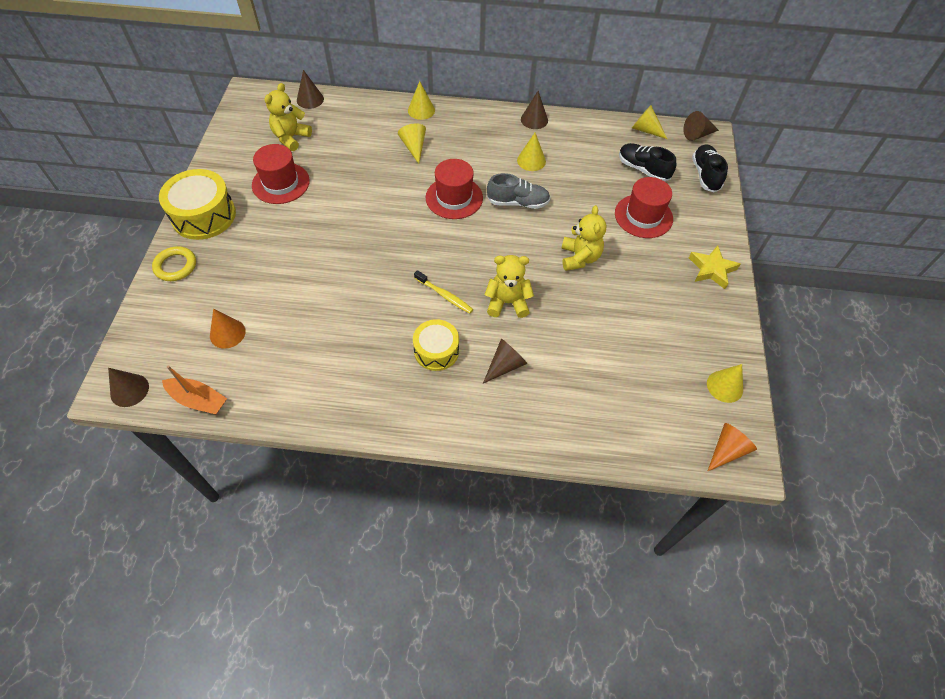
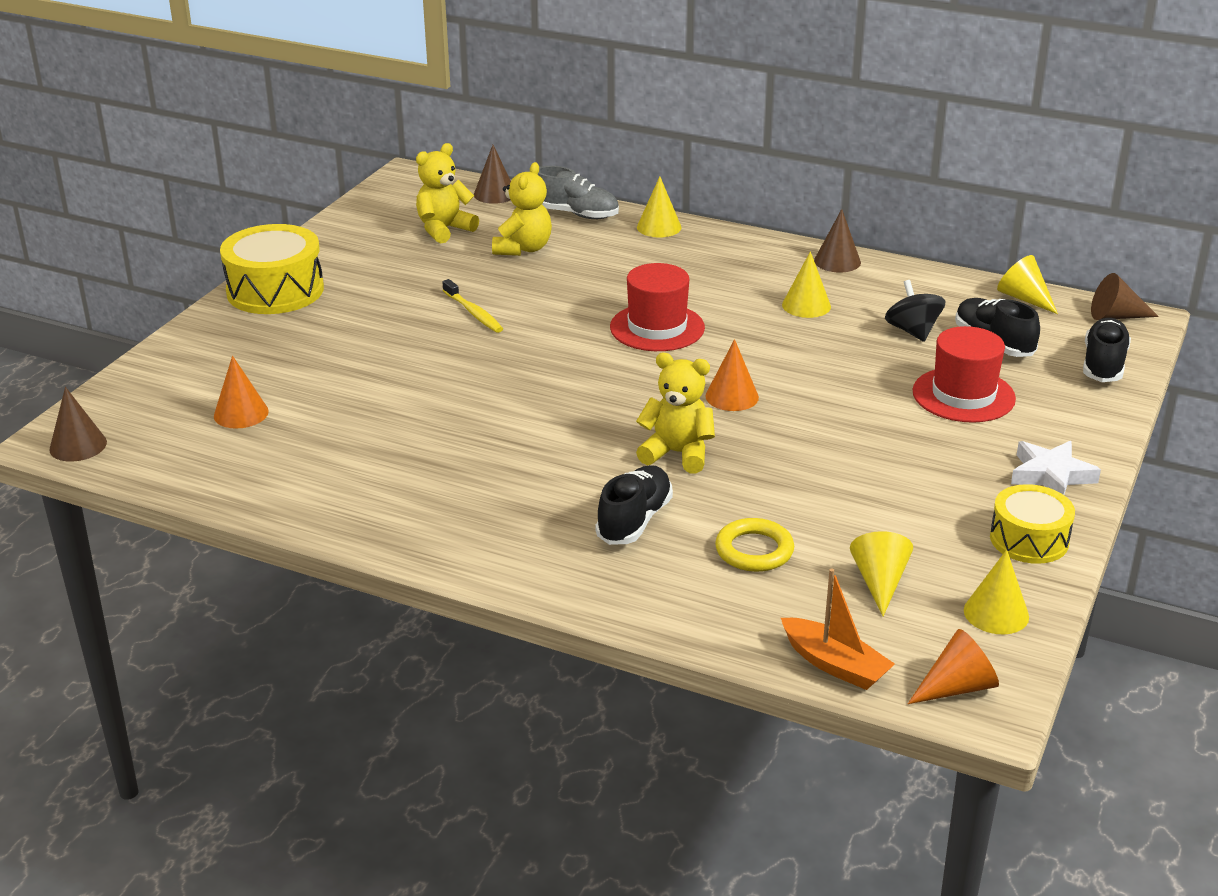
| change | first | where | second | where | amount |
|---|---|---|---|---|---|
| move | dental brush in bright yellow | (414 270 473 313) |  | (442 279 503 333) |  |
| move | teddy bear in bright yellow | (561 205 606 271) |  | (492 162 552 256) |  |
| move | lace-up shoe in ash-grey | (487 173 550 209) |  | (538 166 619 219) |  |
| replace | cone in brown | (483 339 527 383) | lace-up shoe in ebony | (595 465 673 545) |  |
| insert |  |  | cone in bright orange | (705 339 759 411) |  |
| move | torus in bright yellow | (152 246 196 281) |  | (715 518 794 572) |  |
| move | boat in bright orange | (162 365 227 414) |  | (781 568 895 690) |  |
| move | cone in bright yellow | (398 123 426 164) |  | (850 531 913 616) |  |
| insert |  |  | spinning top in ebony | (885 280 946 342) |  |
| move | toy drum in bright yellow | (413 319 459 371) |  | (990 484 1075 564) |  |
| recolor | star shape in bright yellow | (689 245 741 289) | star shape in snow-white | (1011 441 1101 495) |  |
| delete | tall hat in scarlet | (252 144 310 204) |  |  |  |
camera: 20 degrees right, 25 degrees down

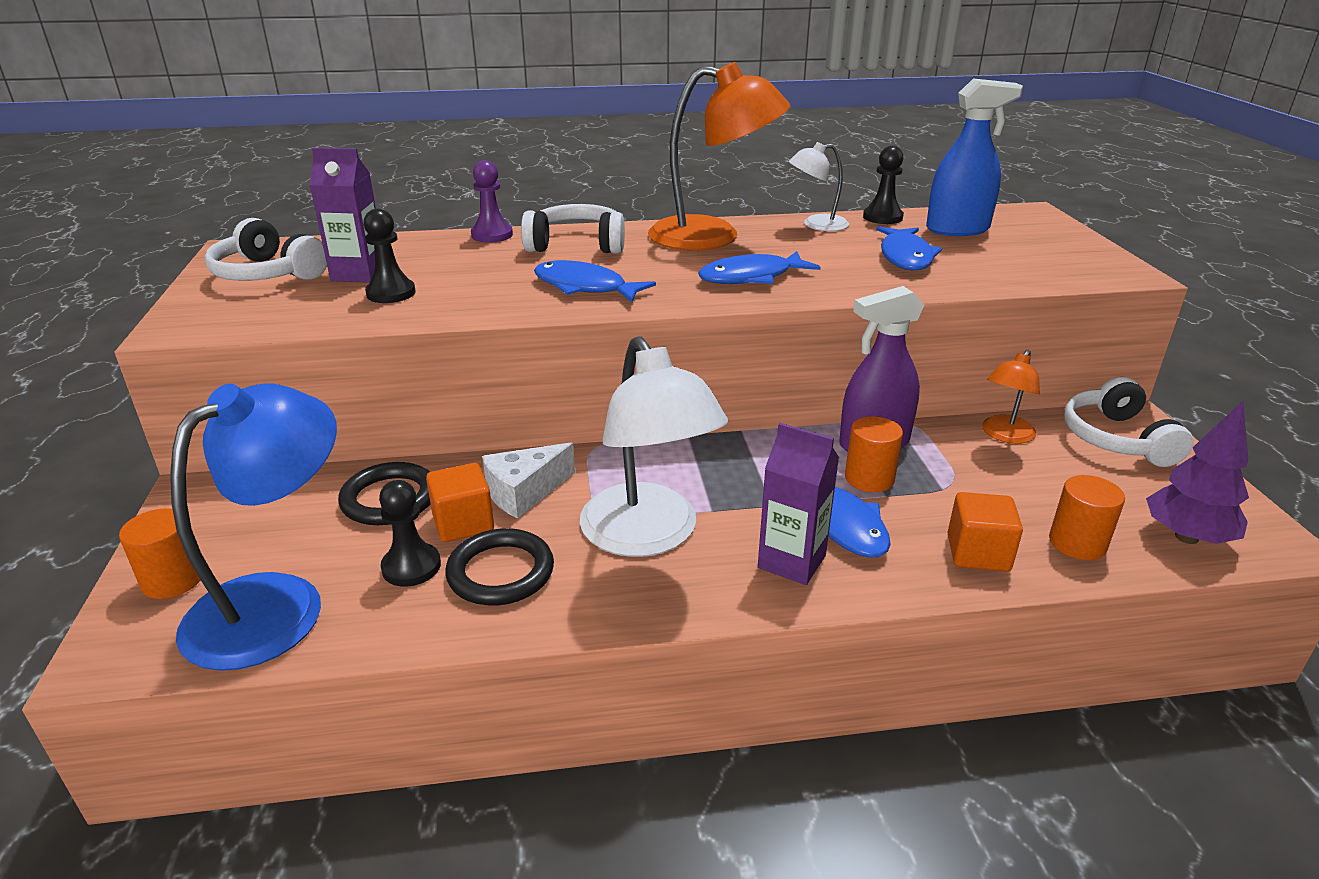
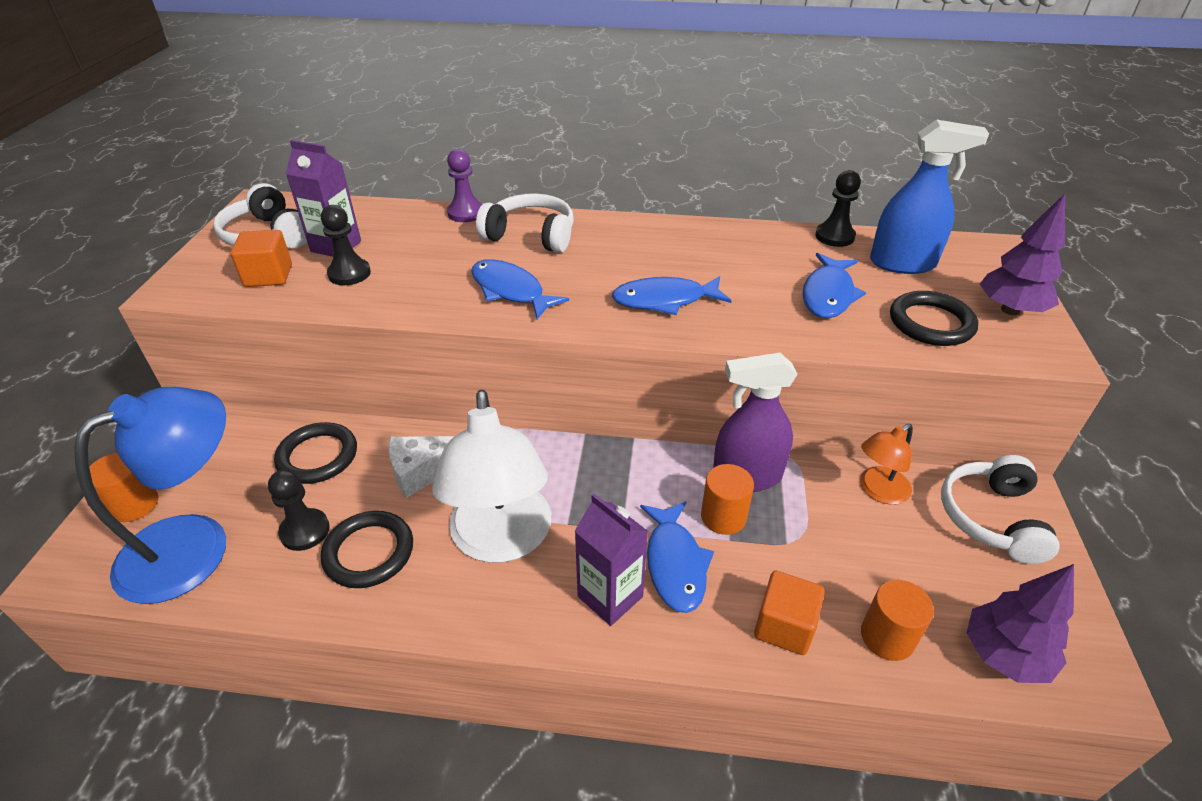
| change | first | where | second | where | amount |
|---|---|---|---|---|---|
| move | cube in bright orange | (426 463 494 542) |  | (231 230 292 287) |  |
| insert |  |  | torus in ebony | (890 291 978 346) |  |
| insert |  |  | toy tree in purple | (980 193 1065 315) |  |
| delete | desk lamp in bright orange | (648 62 791 251) |  |  |  |
| delete | desk lamp in snow-white | (789 142 849 231) |  |  |  |
camera: 15 degrees right, 10 degrees up

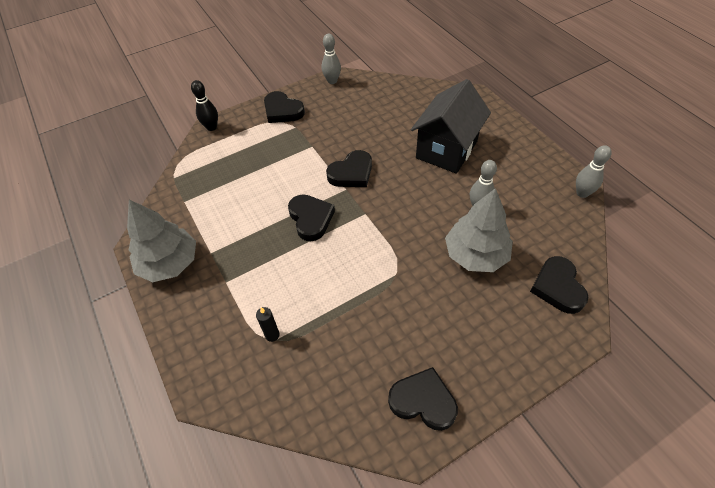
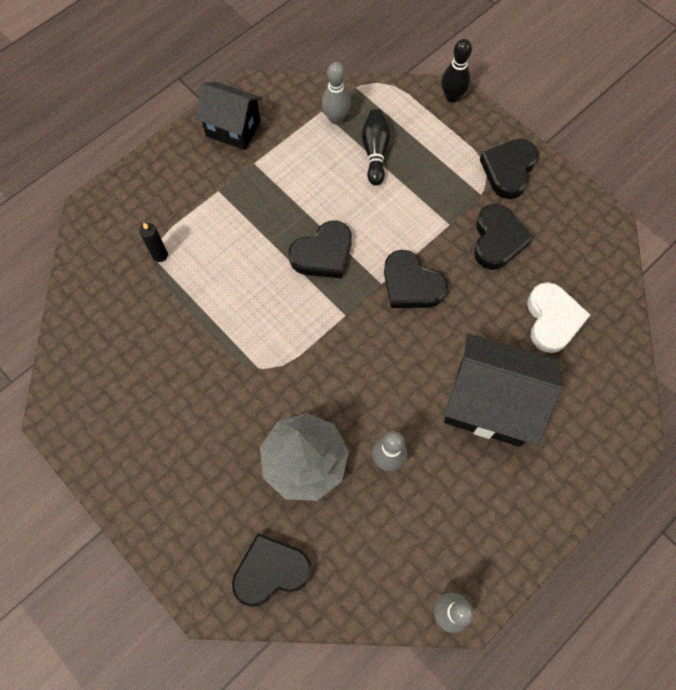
| change | first | where | second | where | amount |
|---|---|---|---|---|---|
| replace | toy tree in ash-grey | (127 200 196 282) | cottage in ebony | (195 82 262 150) |  |
| move | tenpin in ash-grey | (322 34 341 84) |  | (322 62 351 124) |  |
| insert |  |  | tenpin in ebony | (362 109 391 186) |  |
| move | heart shape in ebony | (388 367 458 431) |  | (474 204 533 270) |  |
| insert |  |  | heart shape in snow-white | (527 282 591 353) |  |
camera: 75 degrees right, 15 degrees up

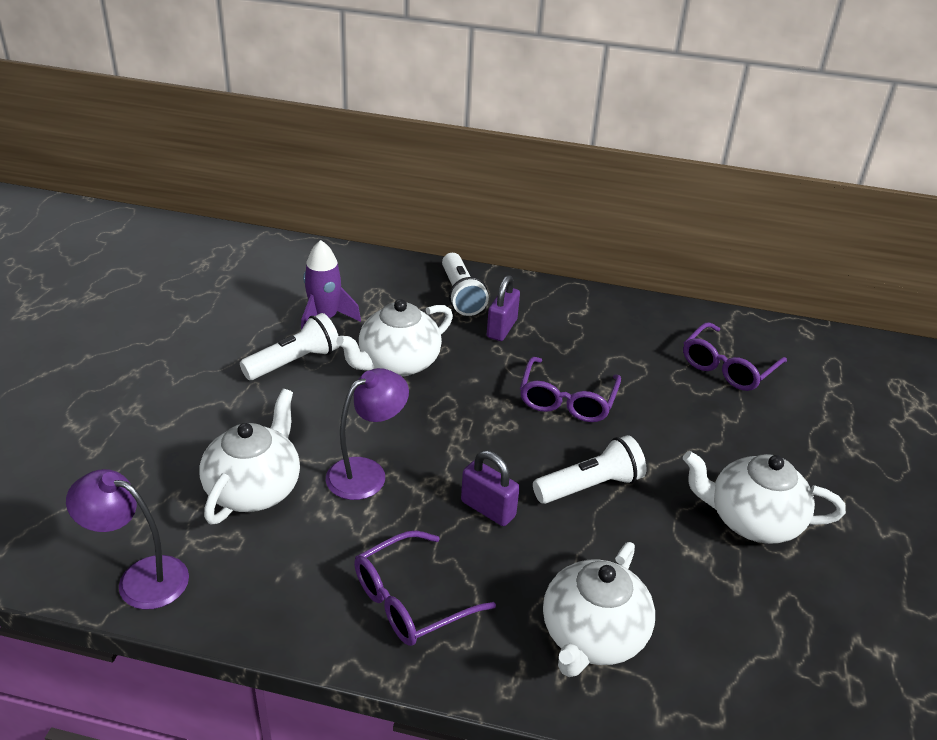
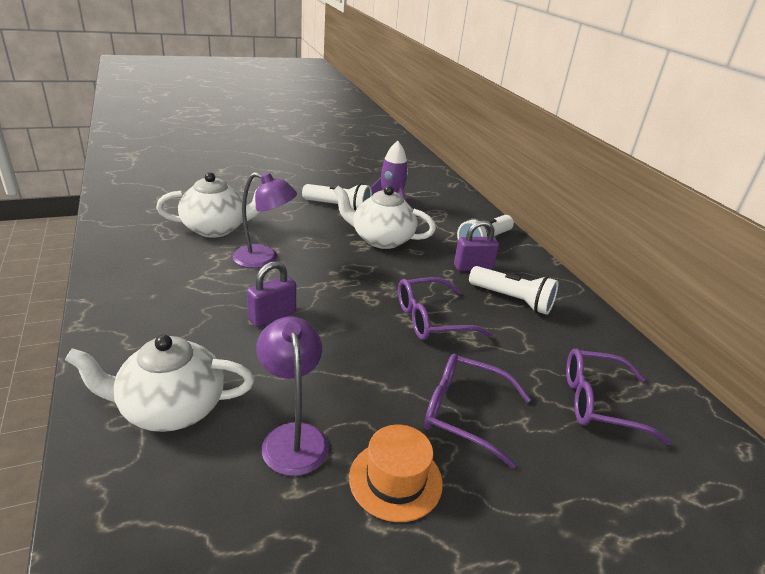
| change | first | where | second | where | amount |
|---|---|---|---|---|---|
| rotate | small lock in purple | (461 450 520 526) |  | (247 261 296 327) | 45 degrees clockwise |
| move | desk lamp in purple | (66 469 189 610) |  | (256 316 329 476) |  |
| replace | china teapot in snow-white | (683 451 846 544) | tall hat in bright orange | (349 425 443 522) |  |
| move | glasses in purple | (354 530 496 646) |  | (424 354 531 468) |  |
| move | torch in snow-white | (533 435 647 504) |  | (469 266 558 315) |  |
camera: 55 degrees right, 5 degrees down

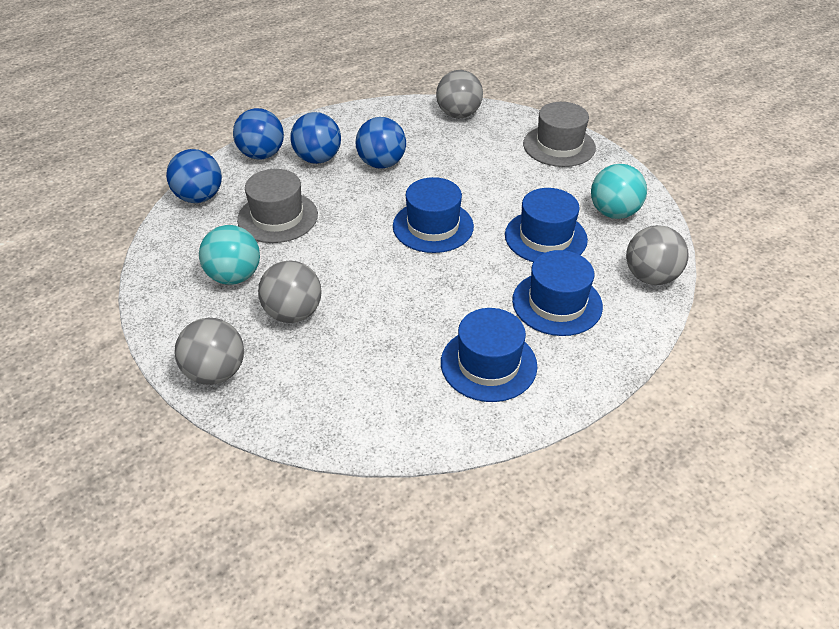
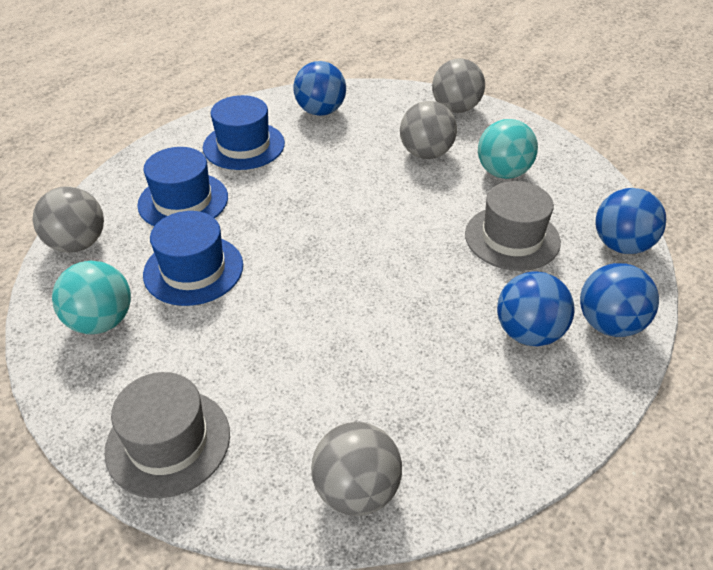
| change | first | where | second | where | amount |
|---|---|---|---|---|---|
| move | sphere in royal blue | (356 117 406 169) |  | (294 61 346 116) |  |
| delete | tall hat in royal blue | (393 177 474 253) |  |  |  |
camera: 165 degrees right, 0 degrees up

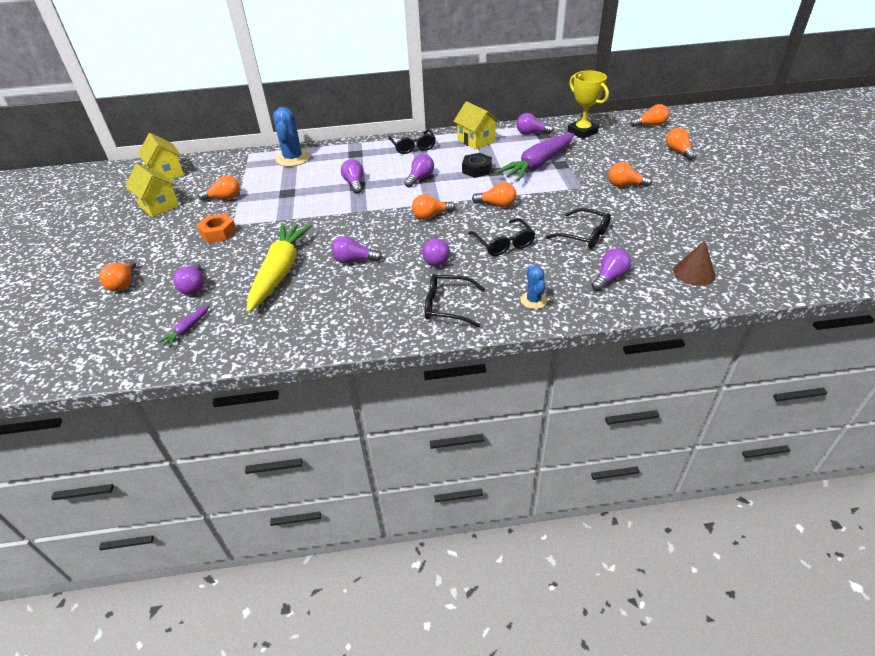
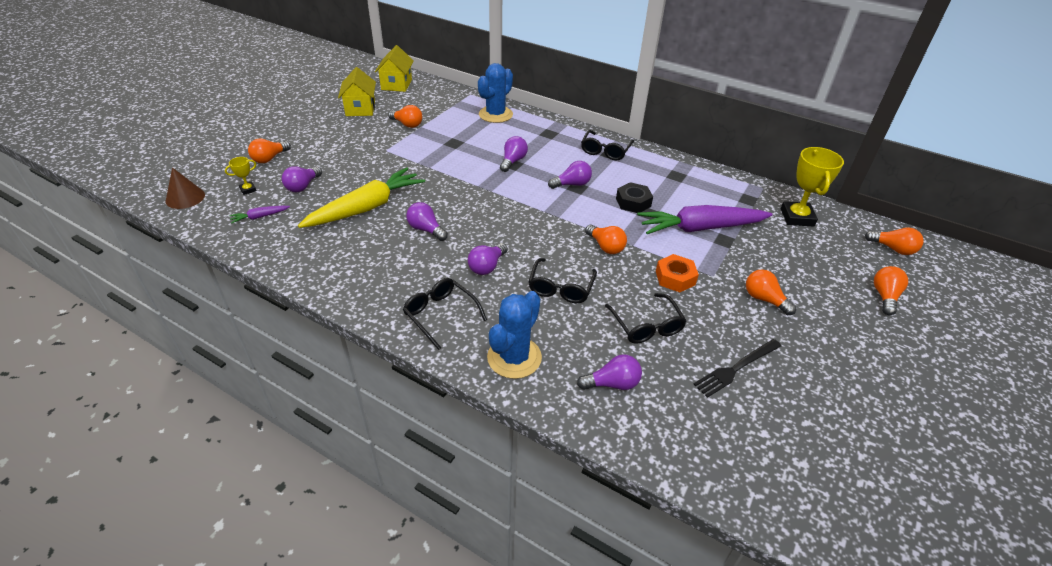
| change | first | where | second | where | amount |
|---|---|---|---|---|---|
| move | cone in brown | (673 241 716 286) |  | (165 167 205 209) |  |
| insert |  |  | trophy in bright yellow | (225 157 257 195) |  |
| resize | saguaro cactus in royal blue | (520 265 548 309) |  | (487 291 542 379) | x1.79 |
| move | nut in bright orange | (197 214 237 243) |  | (656 254 699 292) |  |
| insert |  |  | fork in ebony | (693 339 781 398) |  |
| delete | lightbulb in bright orange | (412 194 455 220) |  |  |  |
| delete | cottage in bright yellow | (453 101 499 150) |  |  |  |
| delete | lightbulb in purple | (516 113 554 135) |  |  |  |
camera: 35 degrees right, 0 degrees up

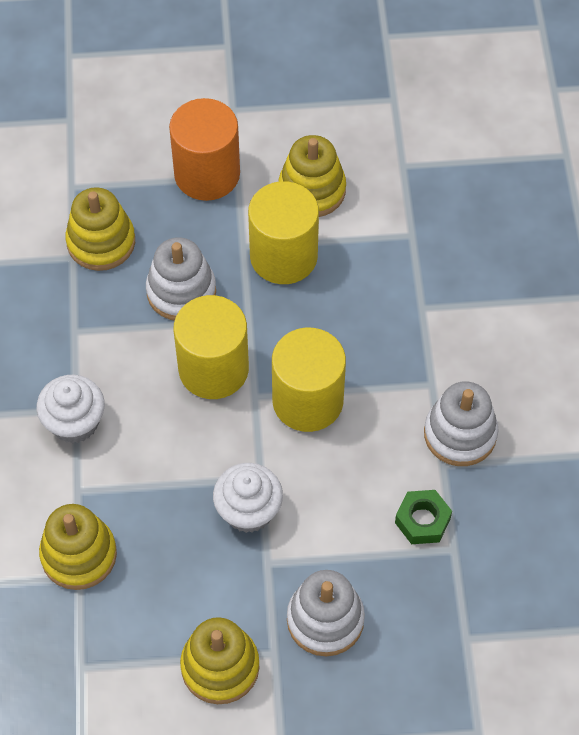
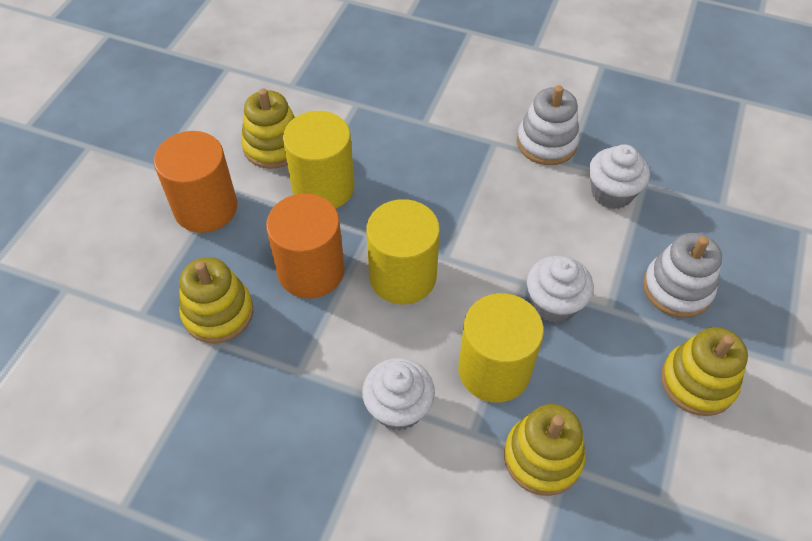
| change | first | where | second | where | amount |
|---|---|---|---|---|---|
| replace | stacking toy in snow-white | (146 237 216 321) | solid cylinder in bright orange | (266 193 345 298) |  |
| move | solid cylinder in bright yellow | (272 328 346 432) |  | (458 293 544 402) |  |
| replace | nut in leaf-green | (395 490 452 544) | cupcake in snow-white | (589 144 650 209) |  |
camera: 65 degrees left, 5 degrees down

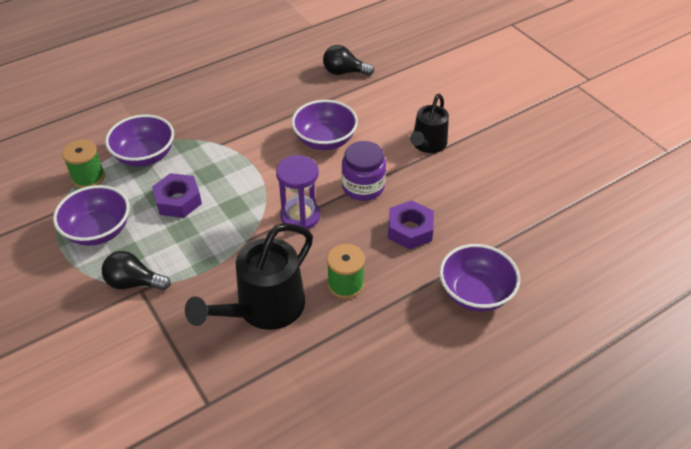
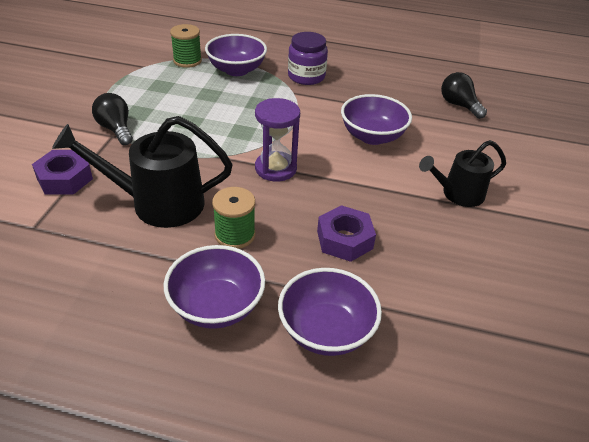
| change | first | where | second | where | amount |
|---|---|---|---|---|---|
| move | nut in purple | (152 173 202 218) |  | (32 150 93 195) |  |
| move | deep dish in purple | (53 185 130 246) |  | (164 245 265 329) |  |
| move | jam jar in purple | (342 141 386 201) |  | (288 32 328 85) |  |
camera: 45 degrees right, 5 degrees down

